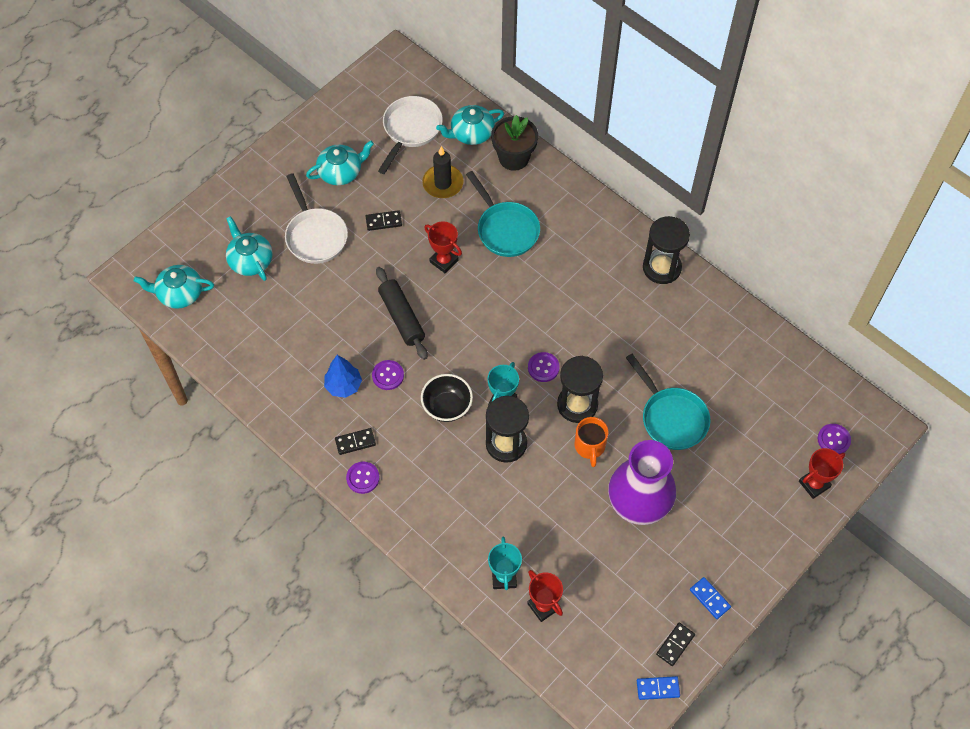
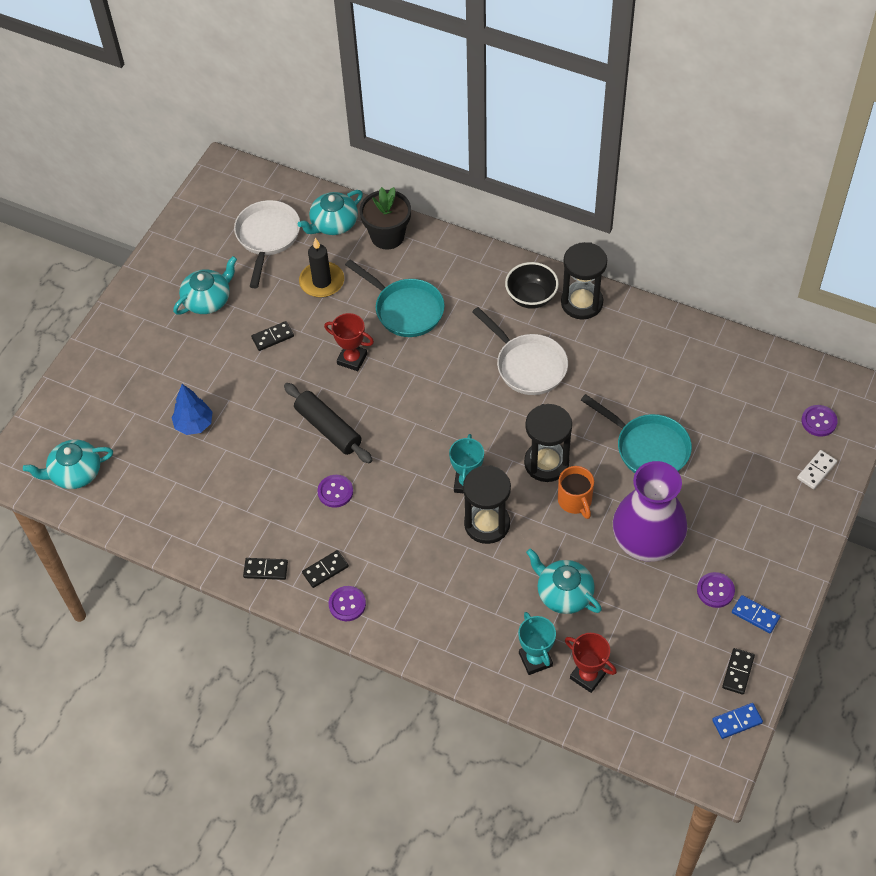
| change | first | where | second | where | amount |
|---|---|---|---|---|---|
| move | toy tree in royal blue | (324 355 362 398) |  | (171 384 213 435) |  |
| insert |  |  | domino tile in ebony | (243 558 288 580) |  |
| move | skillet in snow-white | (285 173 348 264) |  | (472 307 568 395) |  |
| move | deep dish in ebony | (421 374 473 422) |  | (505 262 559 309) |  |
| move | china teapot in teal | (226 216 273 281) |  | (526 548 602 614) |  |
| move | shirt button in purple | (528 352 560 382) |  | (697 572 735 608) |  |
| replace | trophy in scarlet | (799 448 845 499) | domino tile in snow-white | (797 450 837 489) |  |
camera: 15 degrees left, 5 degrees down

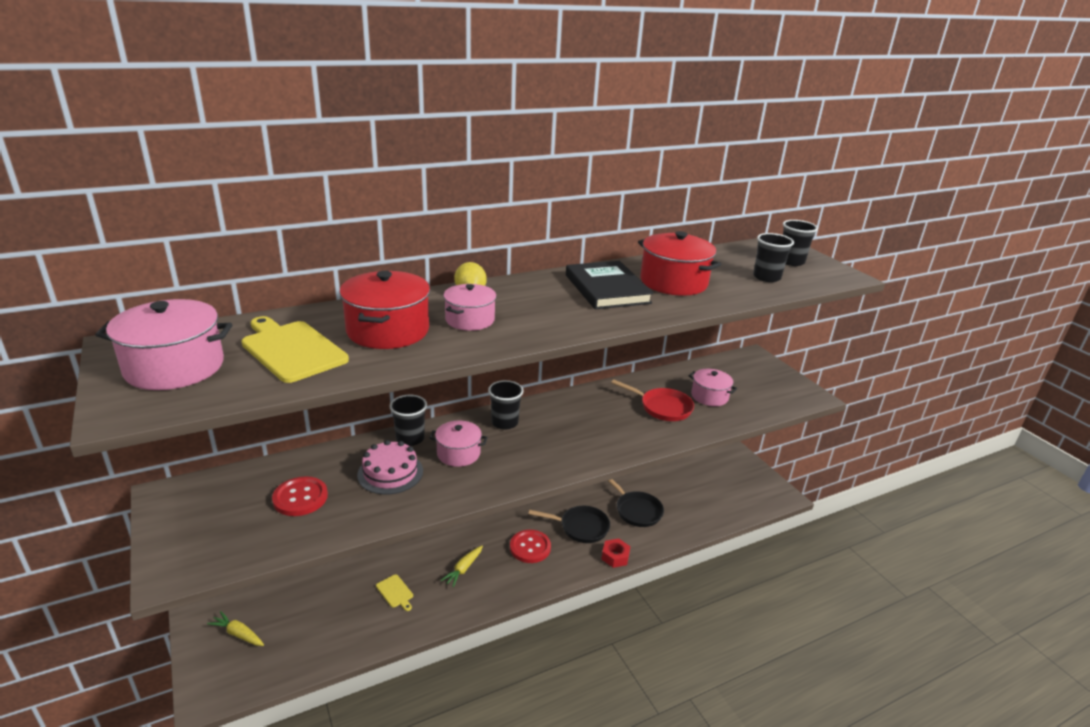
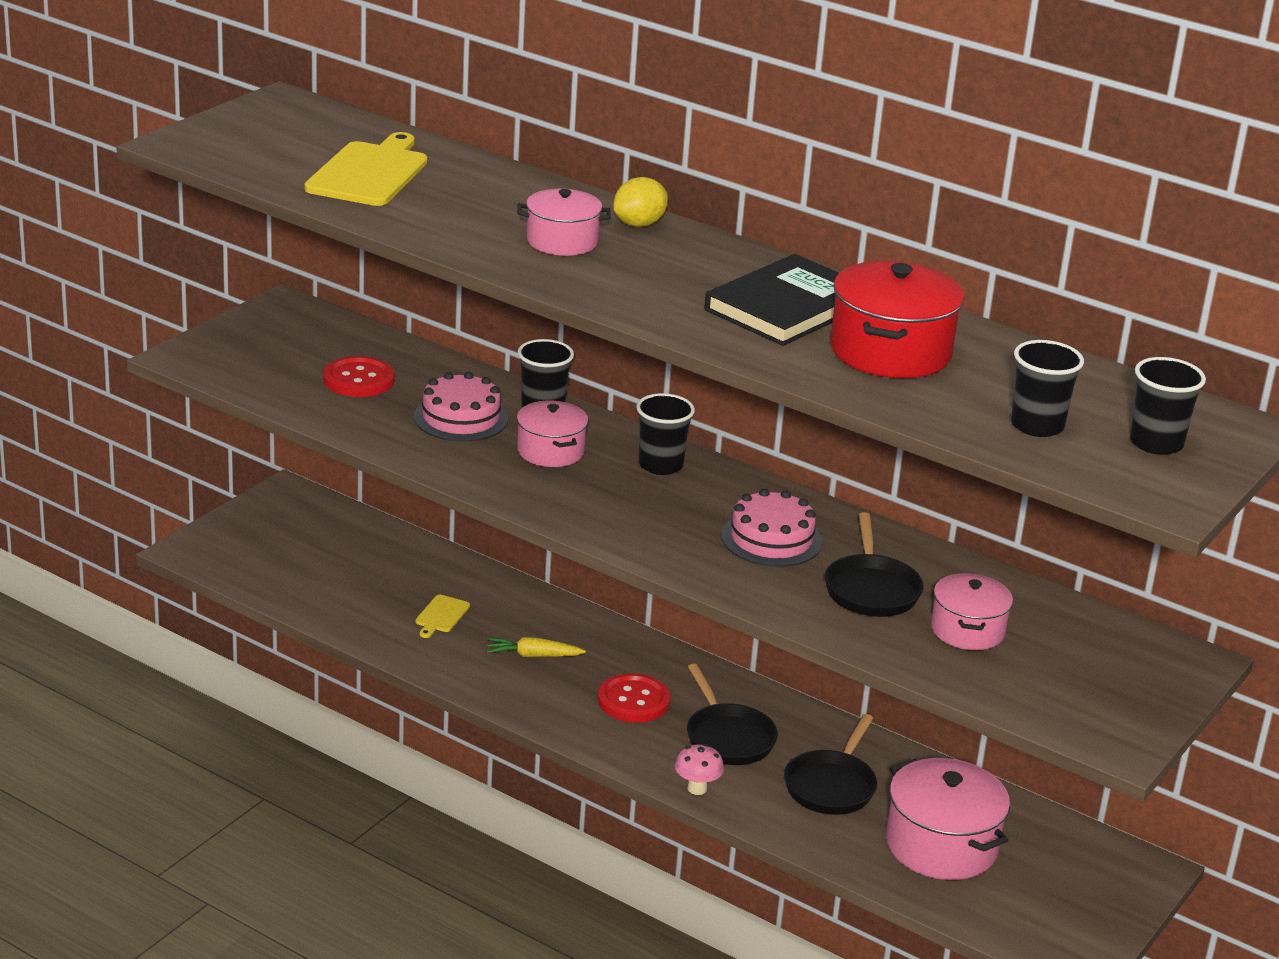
| change | first | where | second | where | amount |
|---|---|---|---|---|---|
| replace | nut in scarlet | (601 539 631 568) | toadstool in rosy | (675 744 724 795) |  |
| insert |  |  | gateau in rosy | (721 489 822 567) |  |
| recolor | skillet in scarlet | (611 379 694 421) | skillet in ebony | (825 512 923 617) |  |
| move | cooking pot in rosy | (95 299 232 390) |  | (886 758 1010 880) |  |
| delete | toy carrot in bright yellow | (207 611 264 646) |  |  |  |
| delete | cooking pot in scarlet | (339 271 430 349) |  |  |  |
camera: 60 degrees right, 0 degrees up

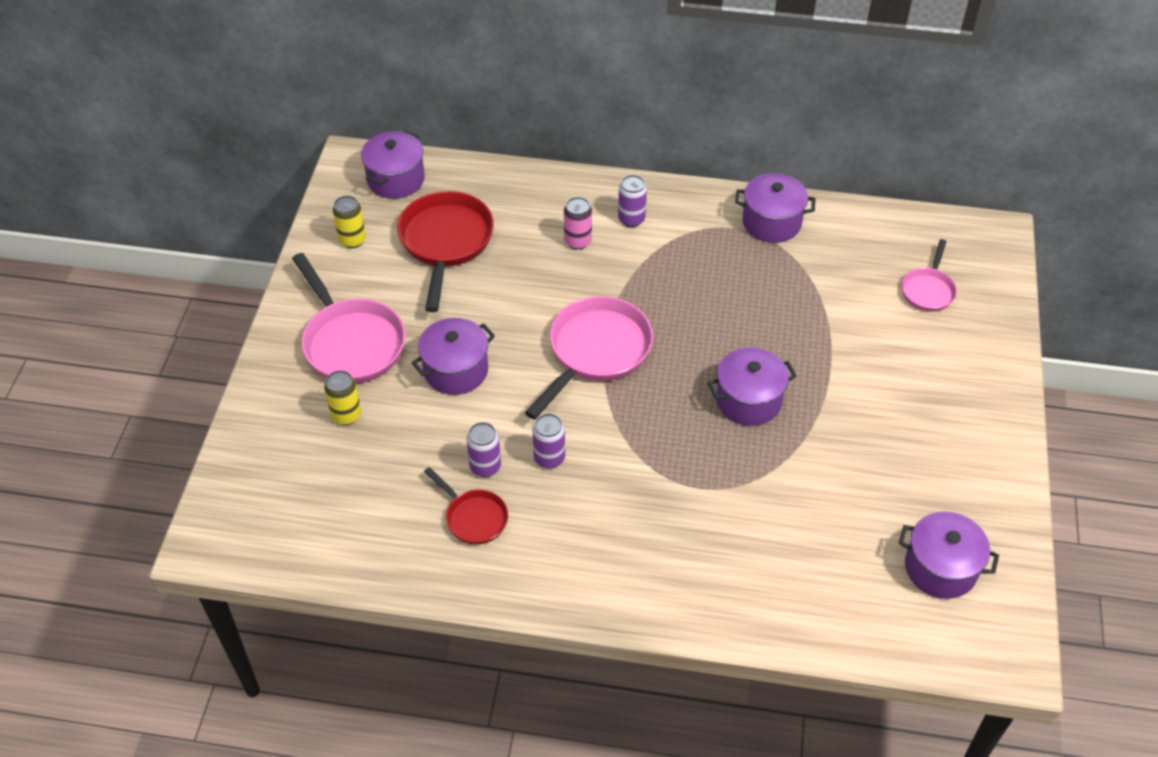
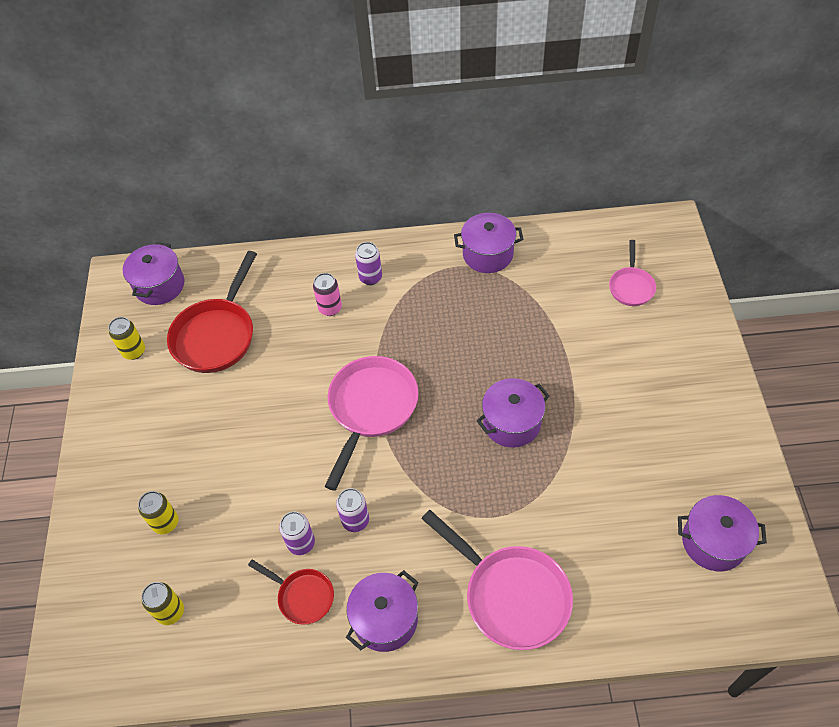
| change | first | where | second | where | amount |
|---|---|---|---|---|---|
| insert |  |  | tin in bright yellow | (141 582 184 625) |  |
| rotate | skillet in scarlet | (397 191 494 312) |  | (167 251 257 373) | 150 degrees counterclockwise |
| move | cooking pot in purple | (412 318 495 395) |  | (346 570 419 652) |  |
| move | skillet in rosy | (292 253 406 383) |  | (422 510 573 650) |  |
camera: 10 degrees left, 5 degrees up

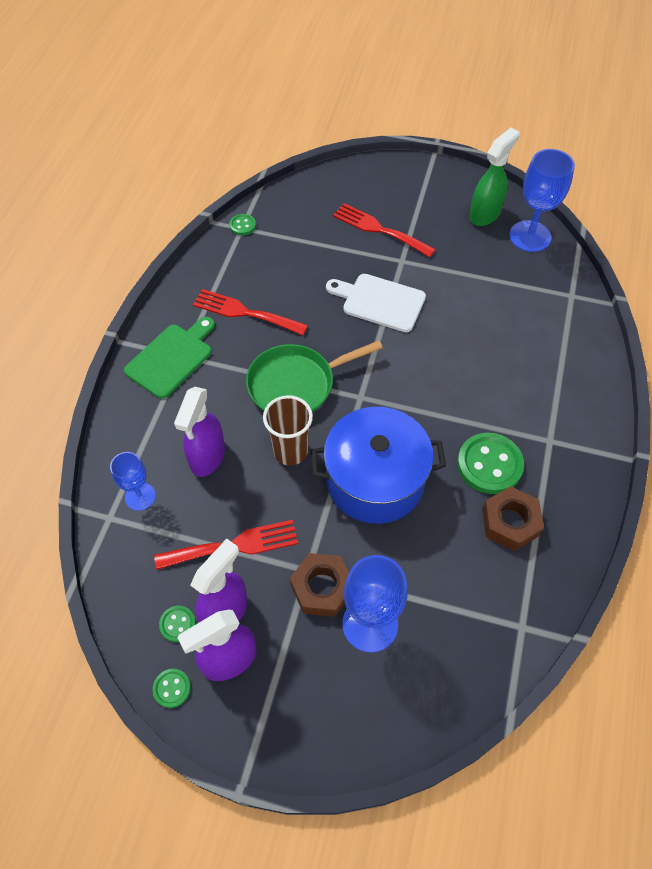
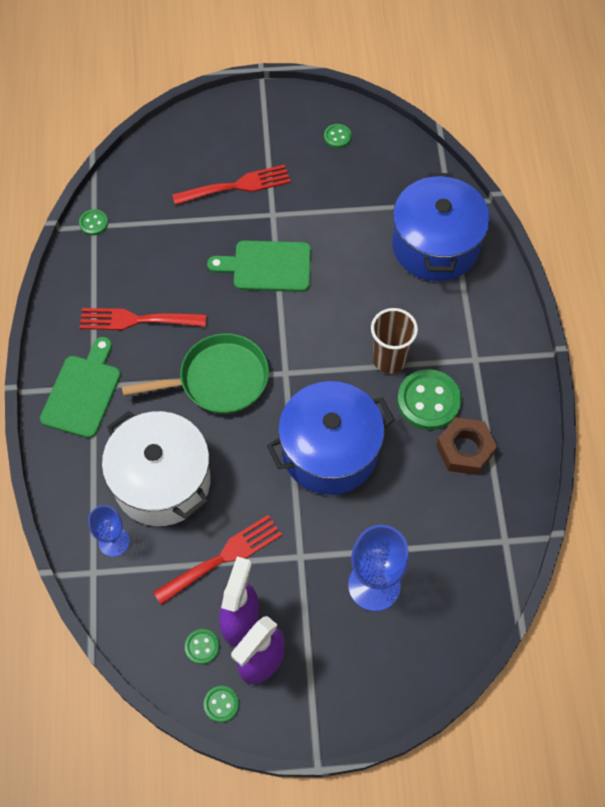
| change | first | where | second | where | amount |
|---|---|---|---|---|---|
| replace | sprayer in purple | (174 387 225 477) | cooking pot in snow-white | (102 411 211 526) |  |
| rotate | skillet in leaf-green | (246 340 383 412) |  | (122 333 269 414) | 150 degrees counterclockwise |
| rotate | fork in scarlet | (333 203 436 257) |  | (172 165 291 205) | 150 degrees clockwise |
| recolor | bread board in snow-white | (326 274 426 332) | bread board in leaf-green | (207 240 311 292) |  |
| replace | sprayer in leaf-green | (469 128 520 226) | shirt button in leaf-green | (324 124 352 148) |  |
| move | cup in brown | (263 395 313 466) |  | (371 308 418 374) |  |
| insert |  |  | cooking pot in royal blue | (392 173 490 281) |  |
| delete | nut in brown | (290 553 349 617) |  |  |  |
| delete | goblet in royal blue | (509 149 575 252) |  |  |  |
camera: 20 degrees left, 5 degrees up

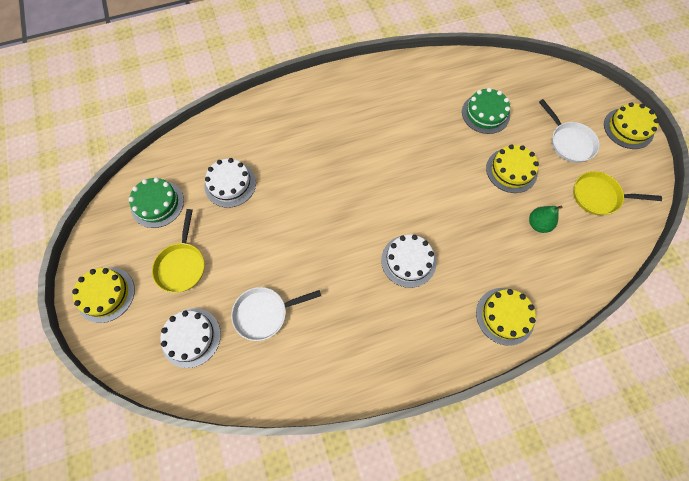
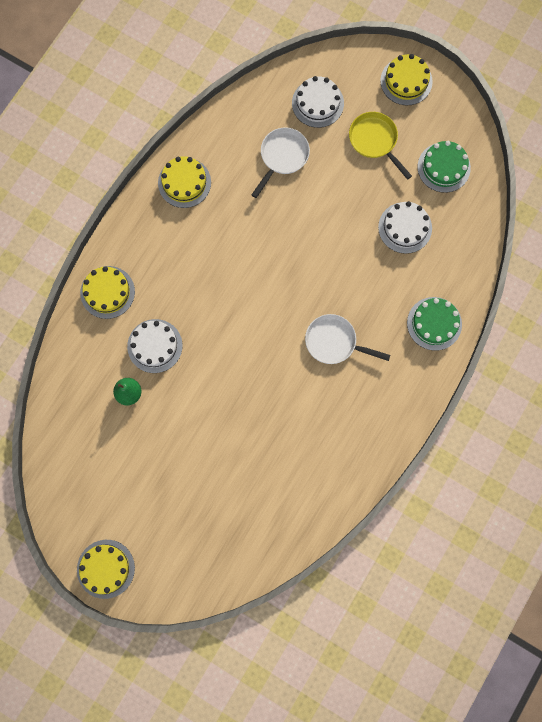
| change | first | where | second | where | amount |
|---|---|---|---|---|---|
| move | gateau in snow-white | (381 235 437 288) |  | (127 319 183 373) |  |
| move | gateau in bright yellow | (486 144 539 193) |  | (158 156 211 208) |  |
| move | skillet in snow-white | (539 99 600 163) |  | (305 314 390 364) |  |
| move | gateau in leaf-green | (462 88 510 134) |  | (407 297 462 351) |  |
| delete | skillet in bright yellow | (573 171 662 215) |  |  |  |
camera: 140 degrees right, 10 degrees up

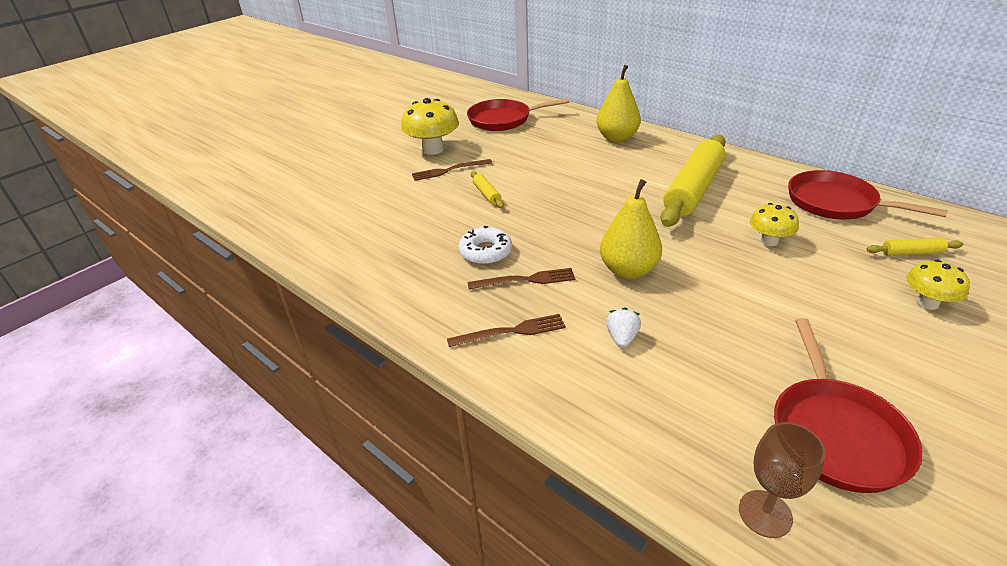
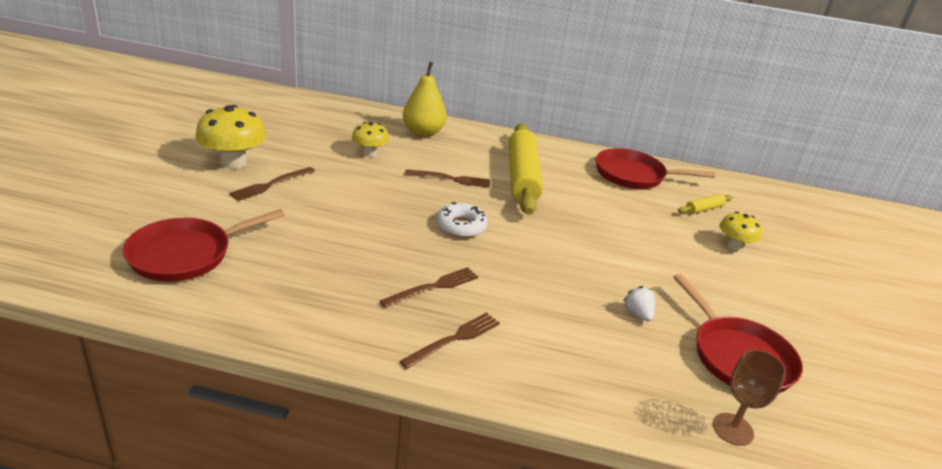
| change | first | where | second | where | amount |
|---|---|---|---|---|---|
| move | skillet in scarlet | (467 98 569 131) |  | (123 209 285 282) |  |
| move | toadstool in bright yellow | (750 203 799 246) |  | (352 122 389 157) |  |
| insert |  |  | fork in brown | (405 169 490 188) |  |
| move | donut in snow-white | (458 226 512 265) |  | (437 202 488 238) |  |
| move | berry in snow-white | (606 308 641 348) |  | (623 286 655 322) |  |
| delete | dough roller in bright yellow | (471 171 504 208) |  |  |  |
| delete | toy pear in bright yellow | (600 179 662 279) |  |  |  |
camera: 35 degrees left, 5 degrees down

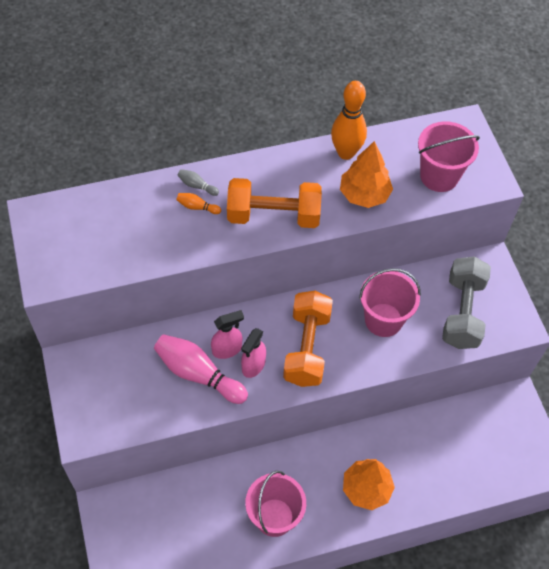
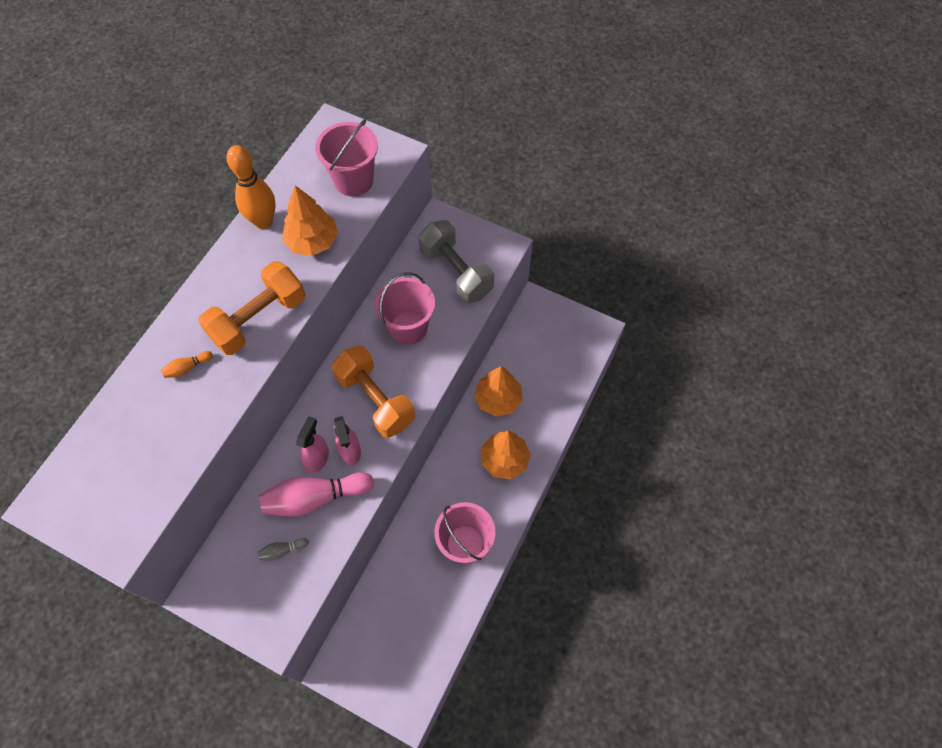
| change | first | where | second | where | amount |
|---|---|---|---|---|---|
| move | tenpin in ash-grey | (178 169 219 196) |  | (258 538 309 561) |  |
| insert |  |  | toy tree in bright orange | (474 366 523 417) |  |
camera: 45 degrees left, 5 degrees up

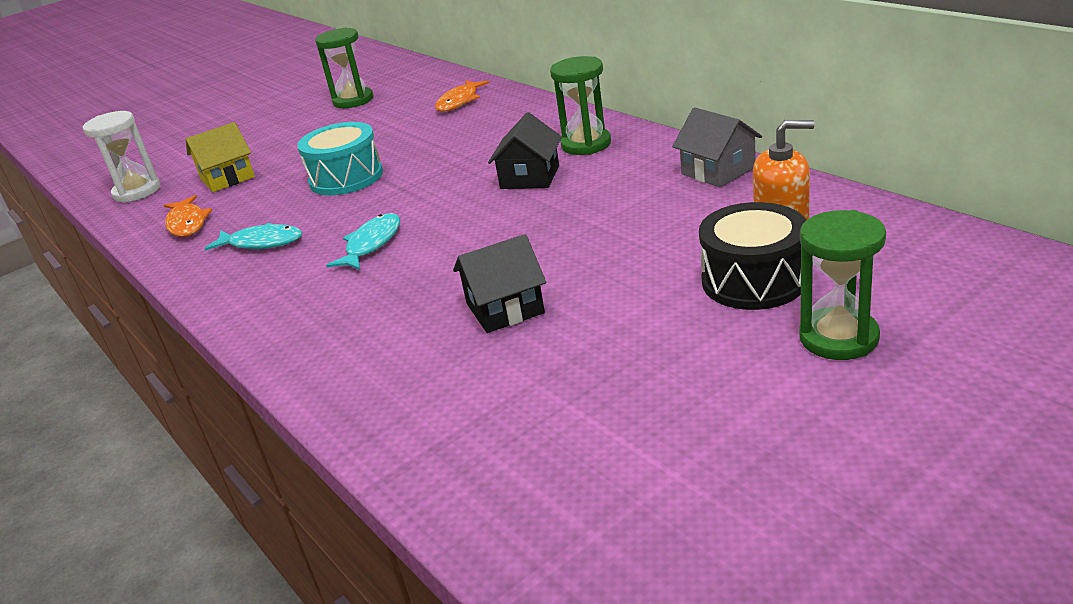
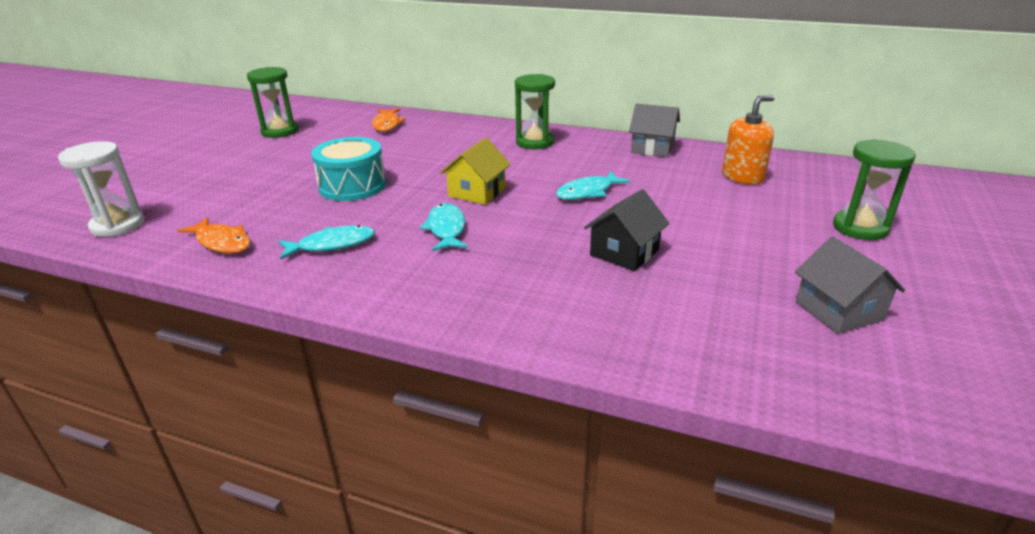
| change | first | where | second | where | amount |
|---|---|---|---|---|---|
| move | cottage in bright yellow | (186 122 255 192) |  | (440 138 511 205) |  |
| insert |  |  | fish in teal | (556 171 630 200) |  |
| insert |  |  | cottage in ash-grey | (795 237 905 334) |  |
| delete | cottage in ebony | (488 112 562 189) |  |  |  |
| delete | toy drum in ebony | (699 202 806 310) |  |  |  |
camera: 35 degrees left, 0 degrees up

